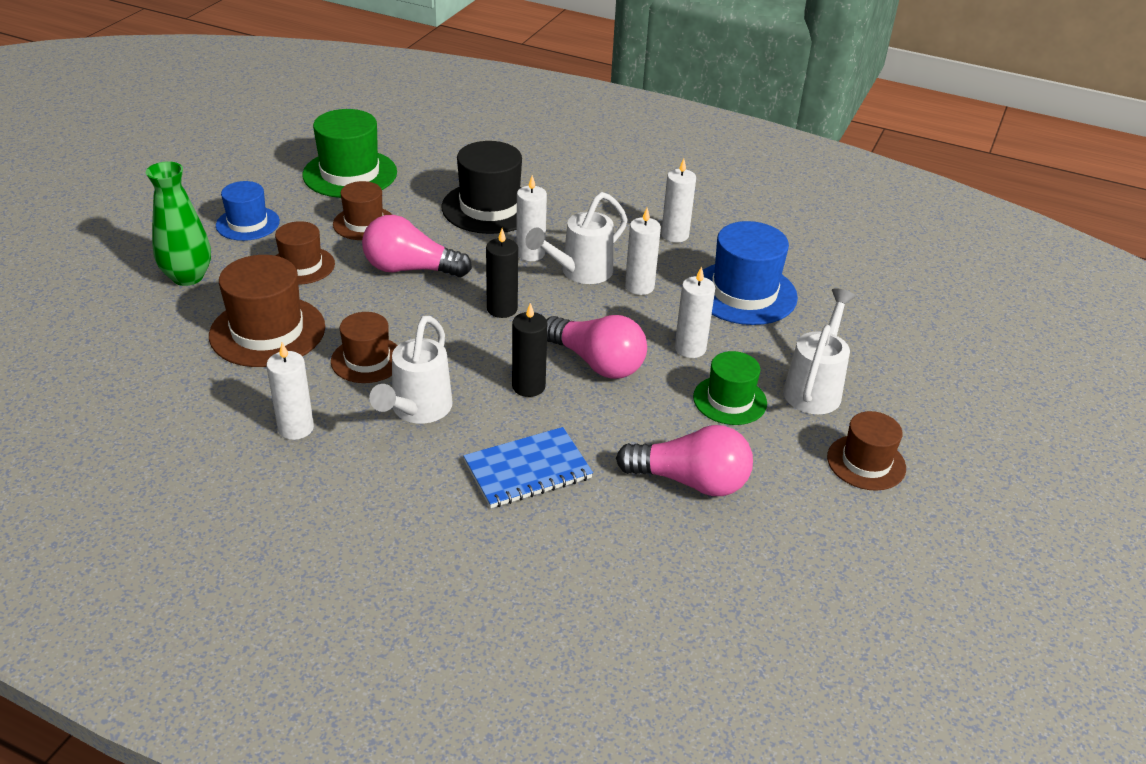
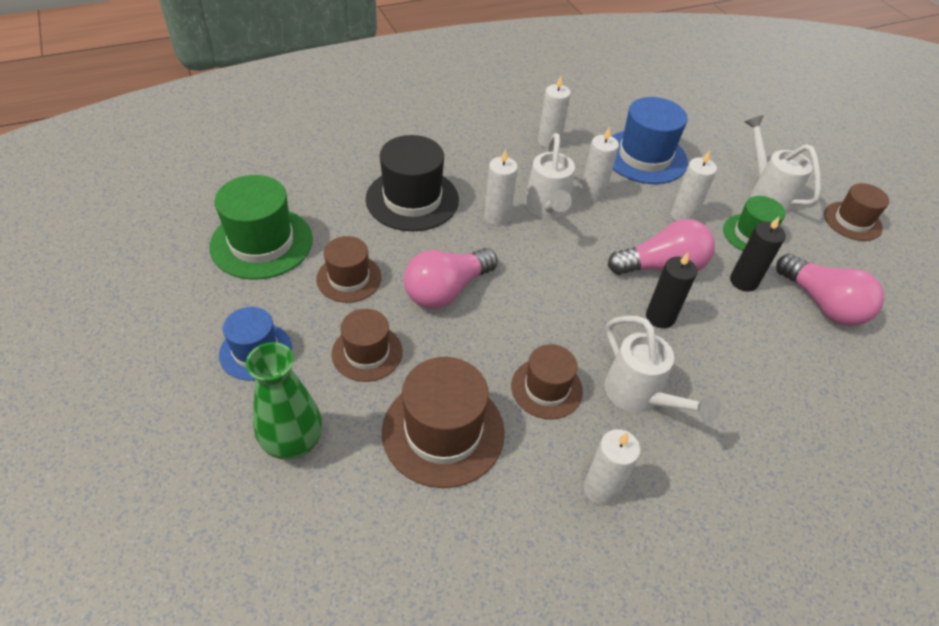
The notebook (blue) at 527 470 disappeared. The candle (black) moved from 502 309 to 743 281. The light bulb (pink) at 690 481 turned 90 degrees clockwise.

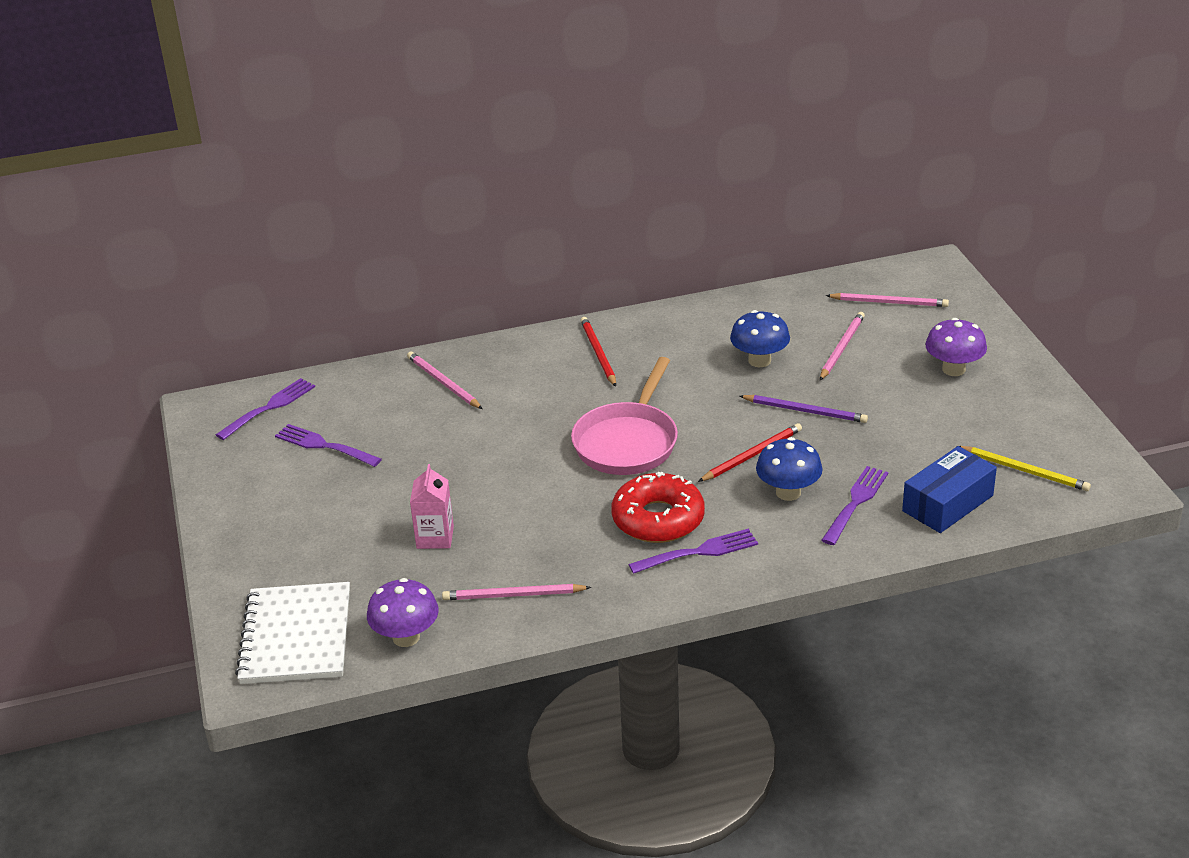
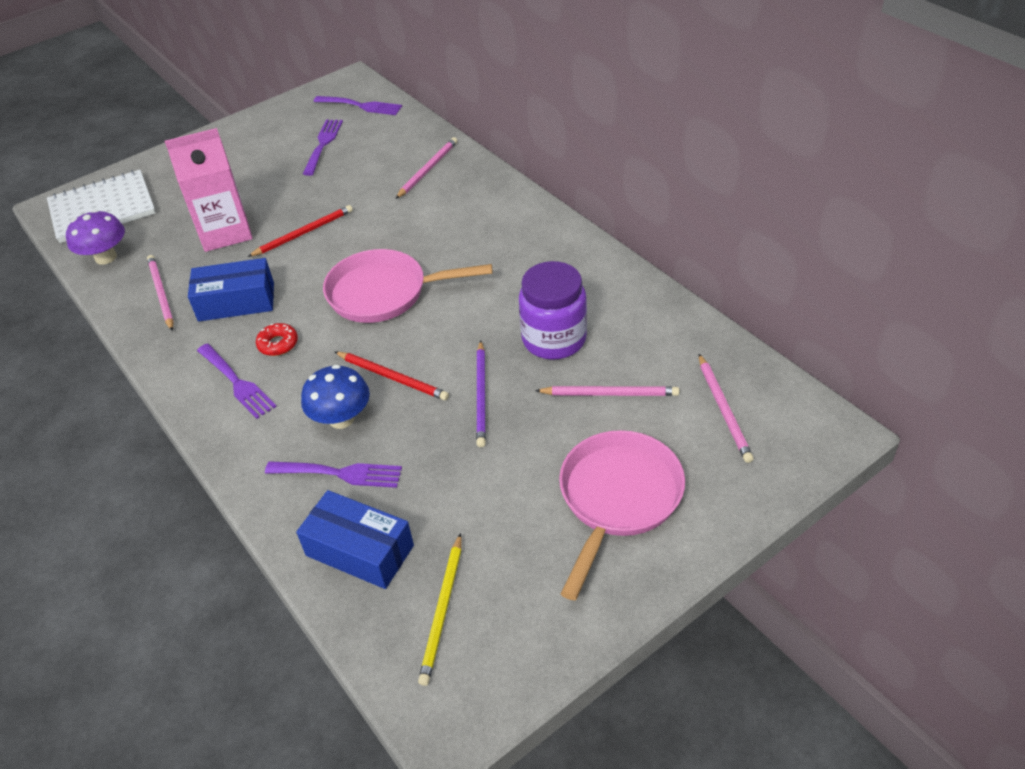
The box (blue) at 236 302 appeared. The pencil (red) moved from 598 353 to 304 233. The mushroom (blue) at 759 360 was replaced by the jar (purple) at 554 339. The mushroom (purple) at 953 369 was replaced by the pan (pink) at 618 498. The carton (pink) at 435 537 changed to 1.71 times the size. The donut (red) at 658 519 changed to 0.48 times the size.

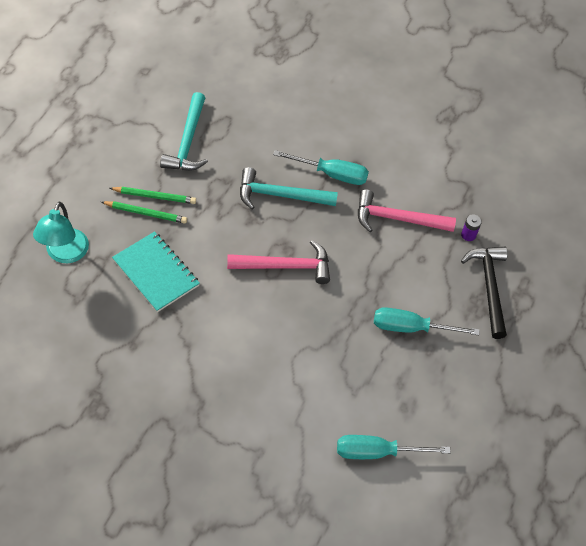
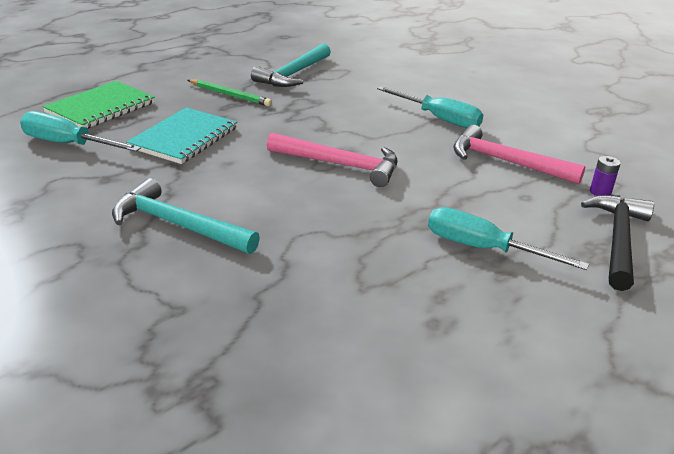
The pencil (green) at 146 213 disappeared. The hammer (turquoise) moved from 280 195 to 177 225. The screwdriver (turquoise) moved from 377 452 to 68 144. The lamp (turquoise) at 64 254 was replaced by the notebook (green) at 101 107. The notebook (turquoise) at 156 273 turned 45 degrees clockwise.

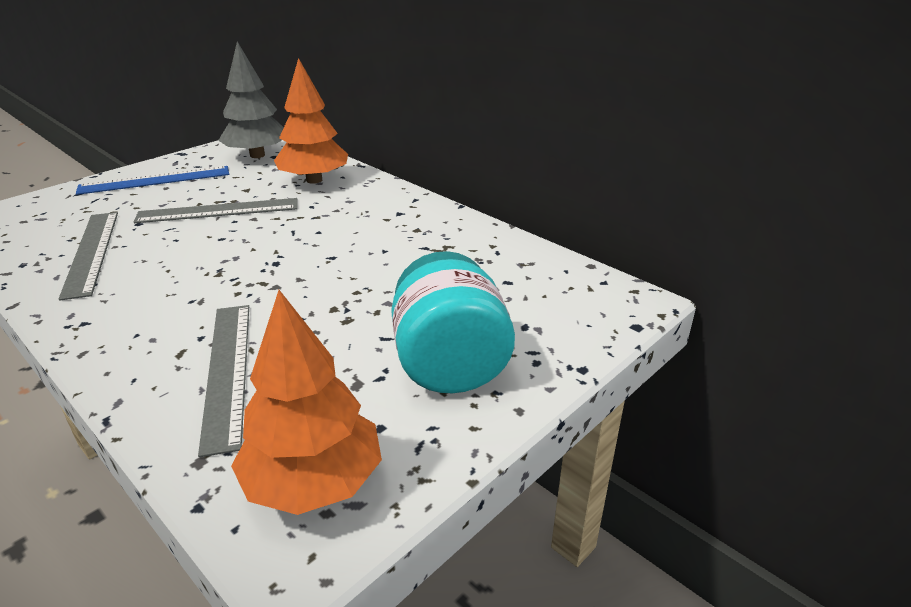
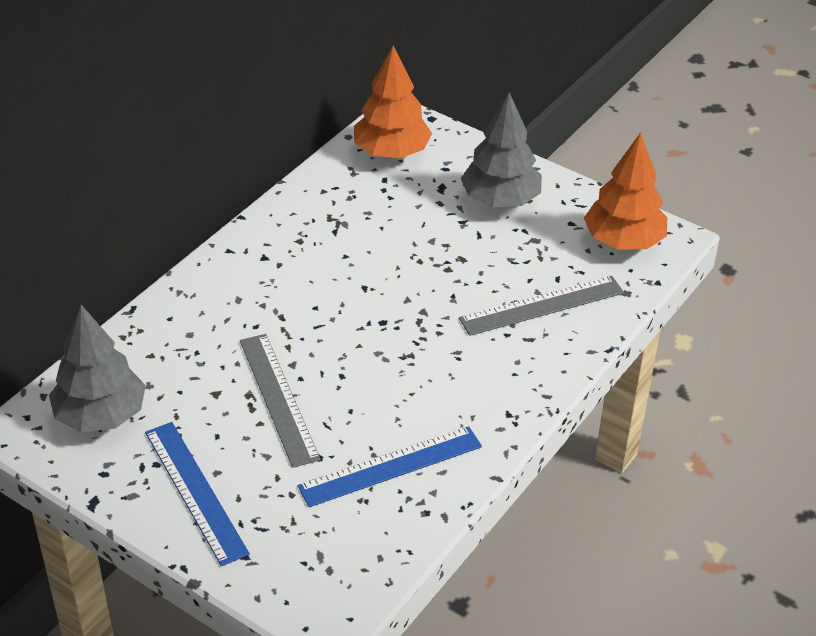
The tree (orange) moved from 314 180 to 391 152. The jar (turquoise) at 449 364 was replaced by the tree (grey) at 500 200. The ruler (grey) at 91 252 became the ruler (blue) at 390 466.

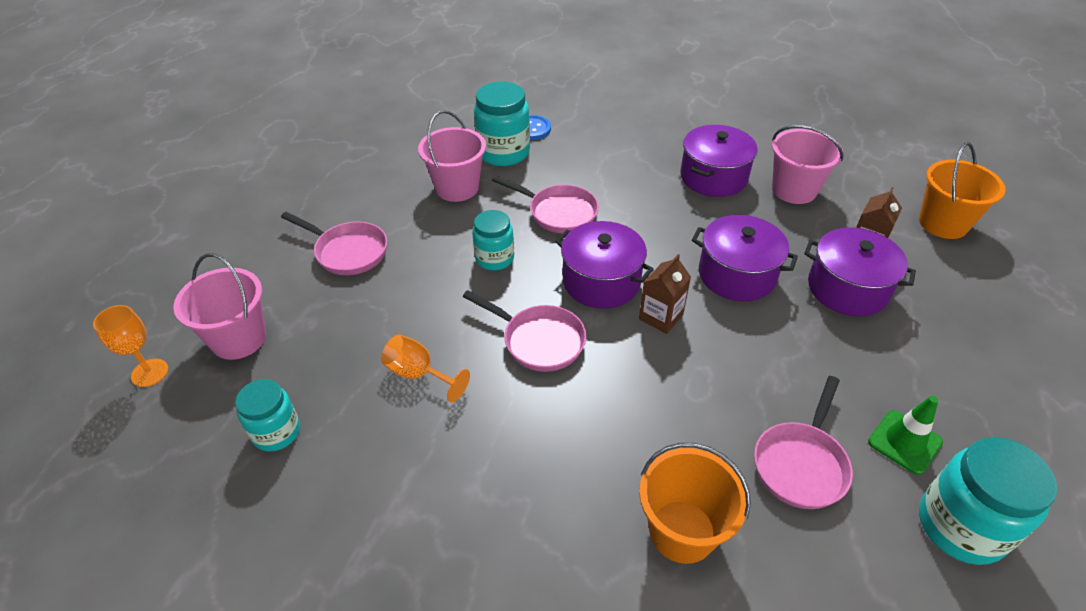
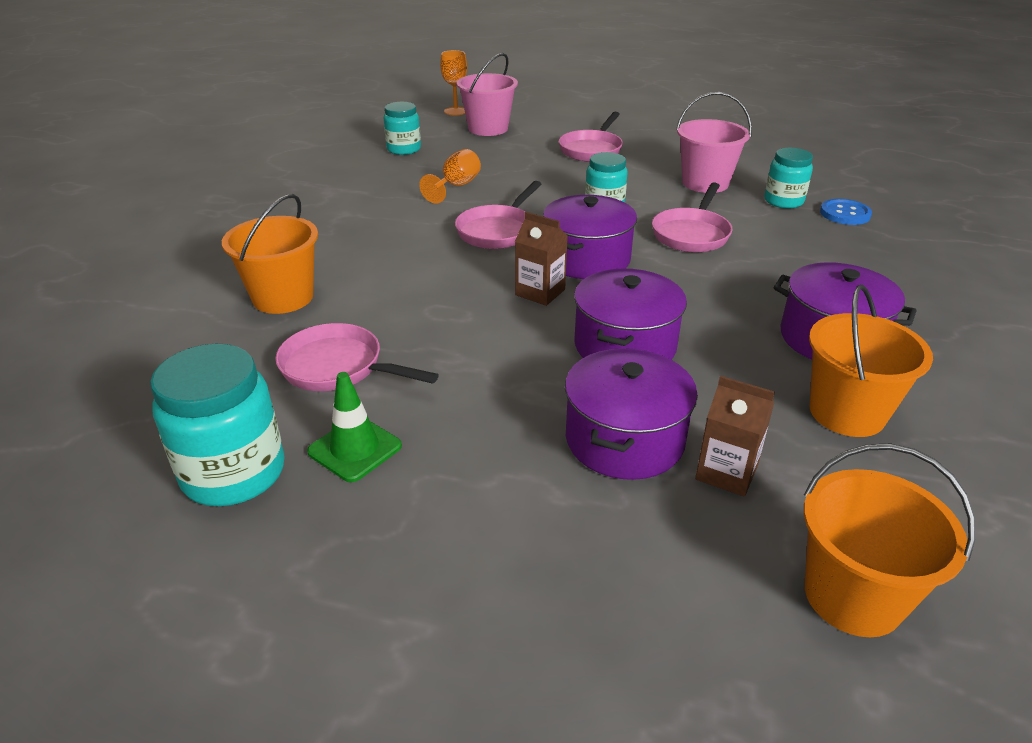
The bucket (pink) at 794 190 became the bucket (orange) at 847 412. The jar (turquoise) at 503 153 changed to 0.64 times the size.

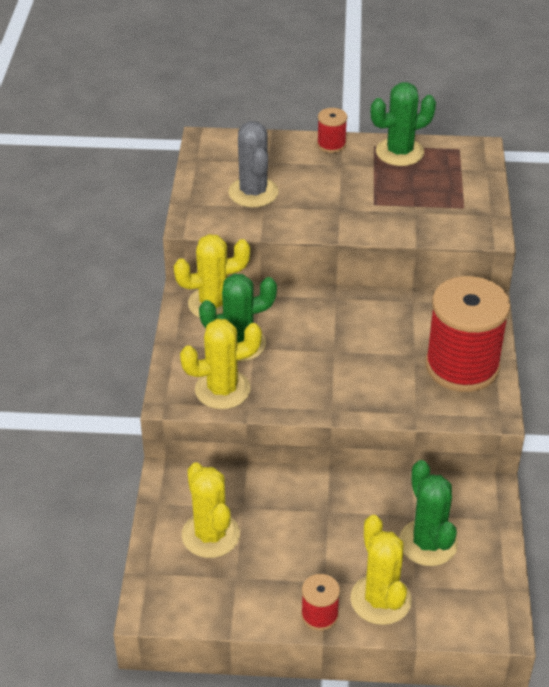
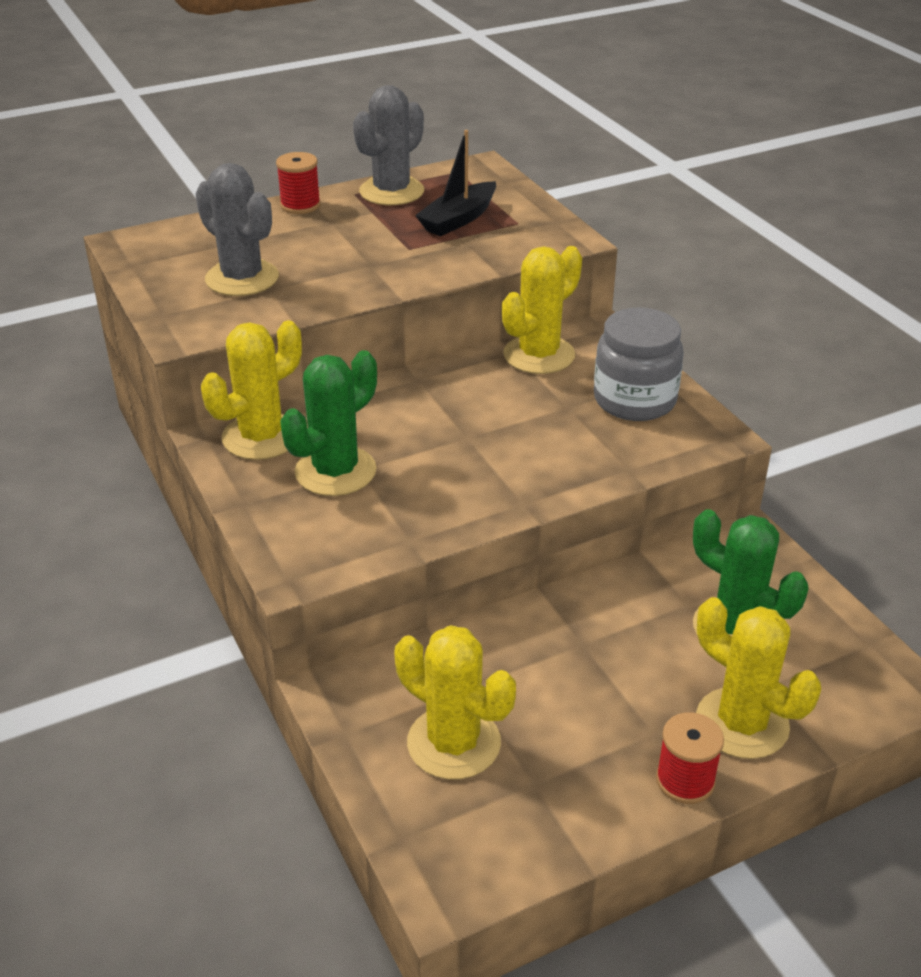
The boat (black) at 458 219 appeared. The cactus (yellow) moved from 222 390 to 539 355. The spool (red) at 462 366 was replaced by the jar (grey) at 634 400. The cactus (green) at 399 152 became the cactus (grey) at 391 191.

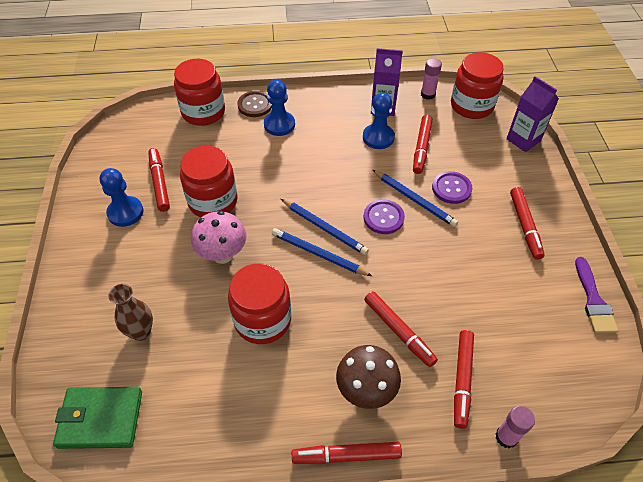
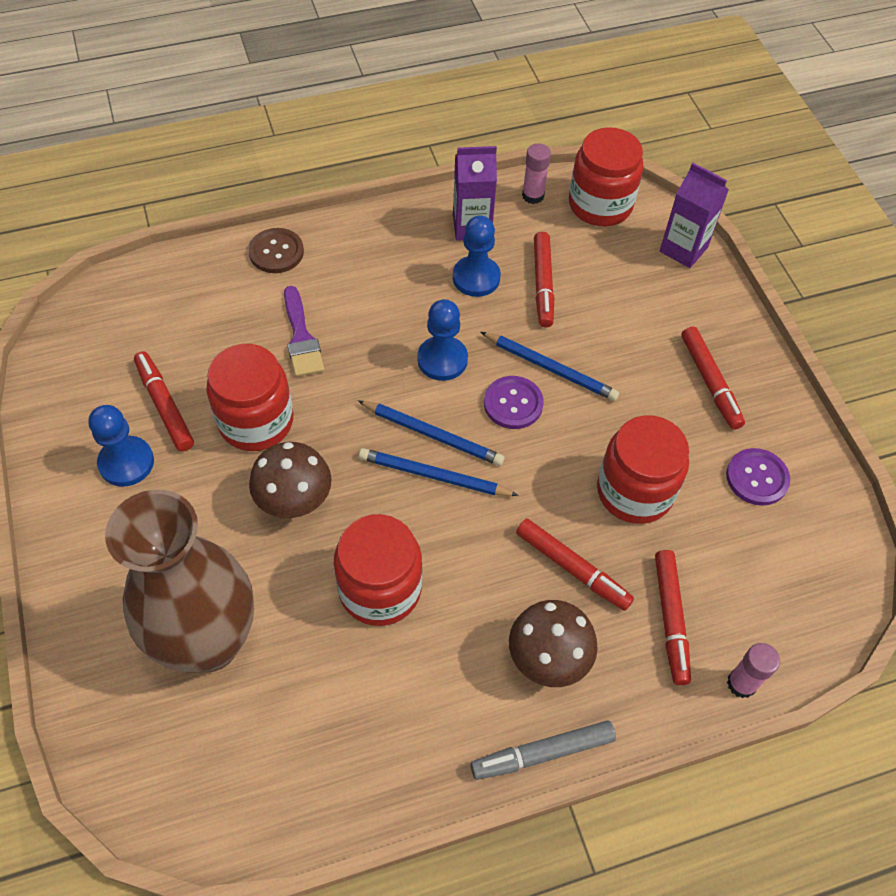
The wallet (green) at 101 419 disappeared. The jar (red) moved from 203 112 to 634 491. The pawn (blue) moved from 279 125 to 442 360. The button (purple) moved from 451 188 to 757 478. The brush (purple) moved from 593 300 to 301 337. The mushroom (pink) at 223 255 became the mushroom (brown) at 295 502. The marker (red) at 346 455 became the marker (grey) at 542 753. The vase (brown) at 141 332 changed to 2.29 times the size.

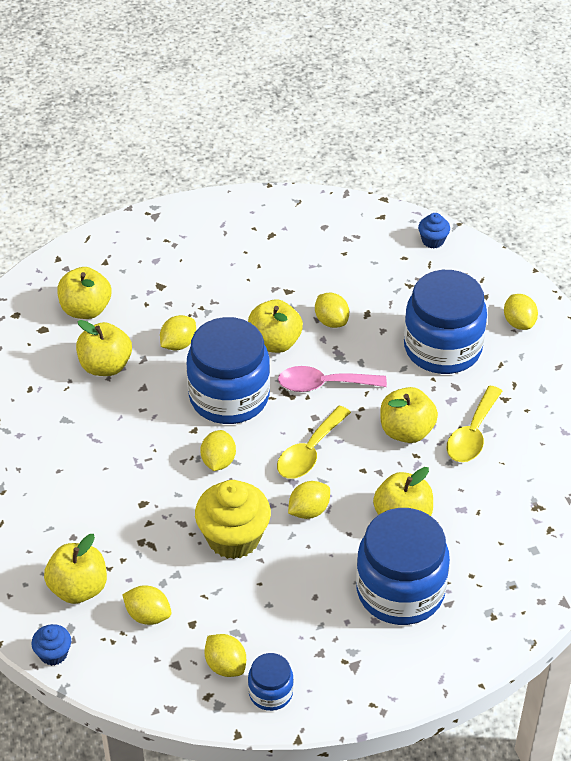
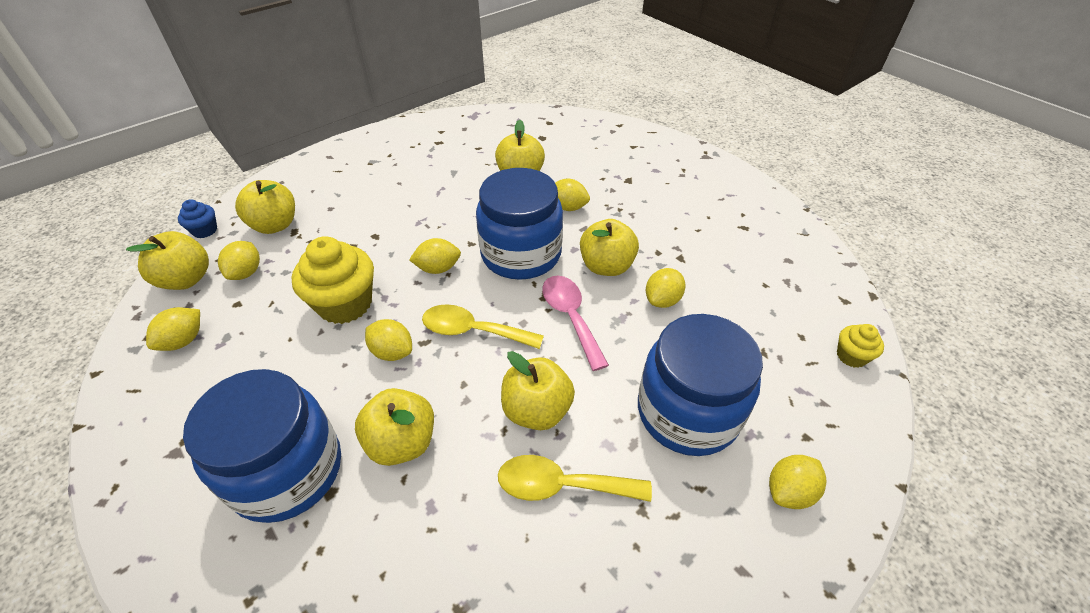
The jar (blue) at 270 692 disappeared. The apple (yellow) moved from 86 309 to 186 279. The cupcake (blue) at 433 240 became the cupcake (yellow) at 851 356.

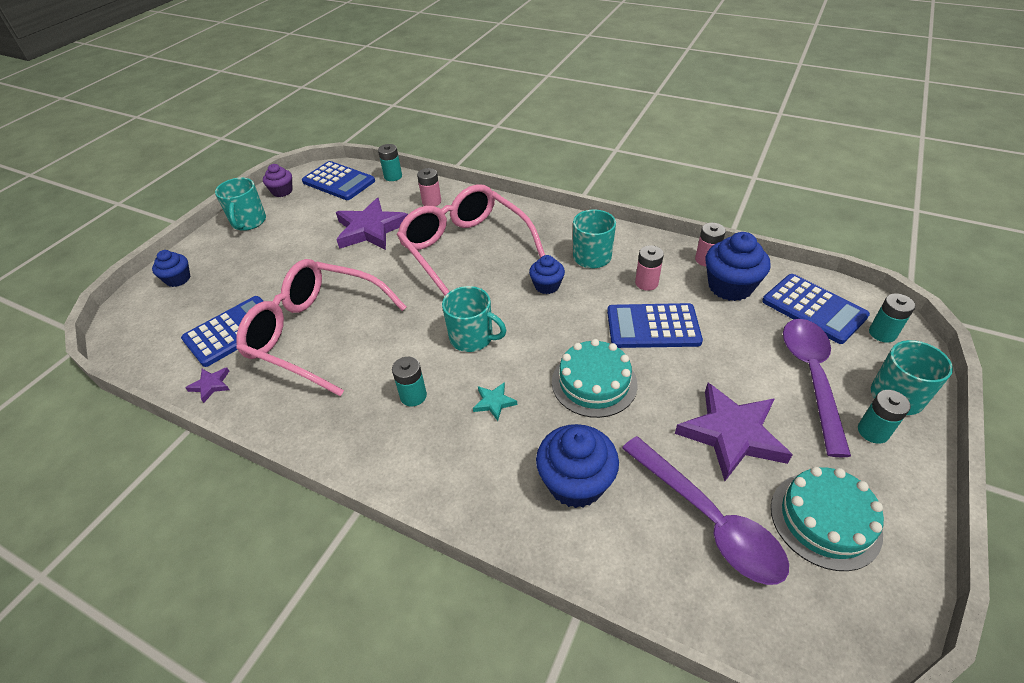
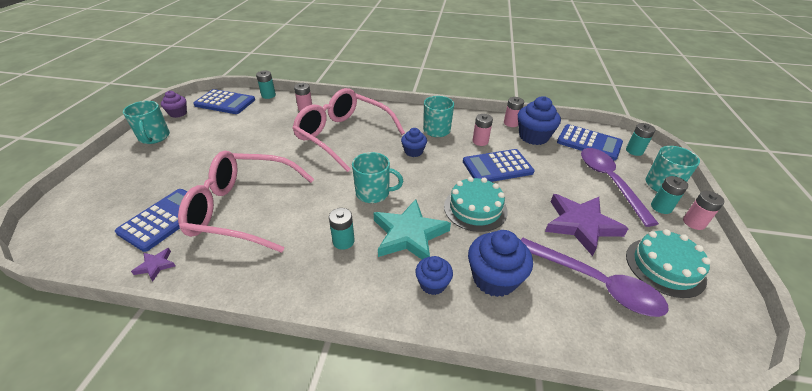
The star (purple) at 371 229 disappeared. The battery (pink) at 694 223 appeared. The cupcake (blue) moved from 178 279 to 432 284. The star (turquoise) at 494 402 changed to 2.27 times the size.

